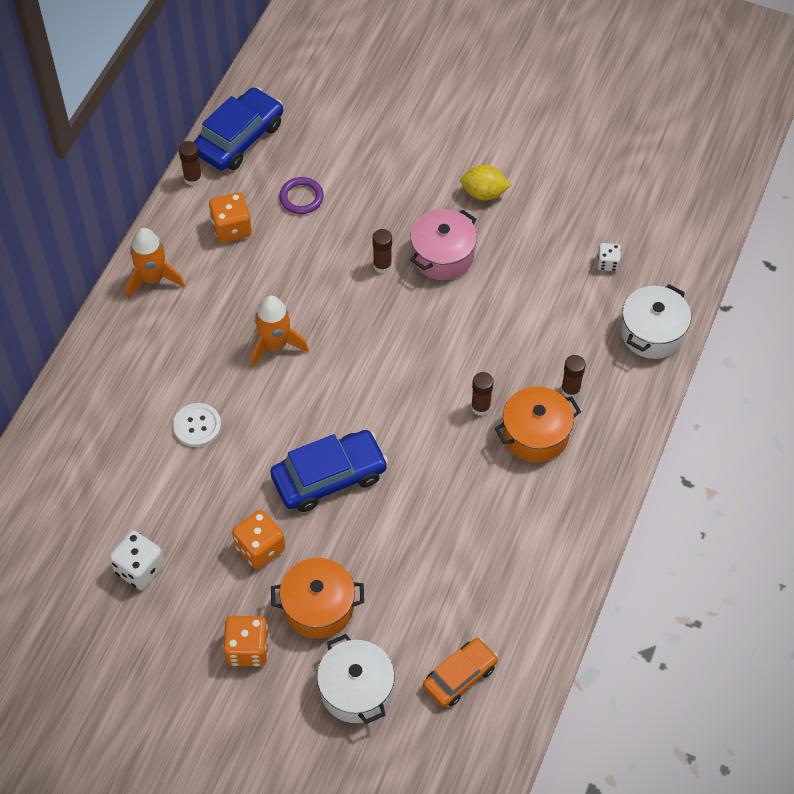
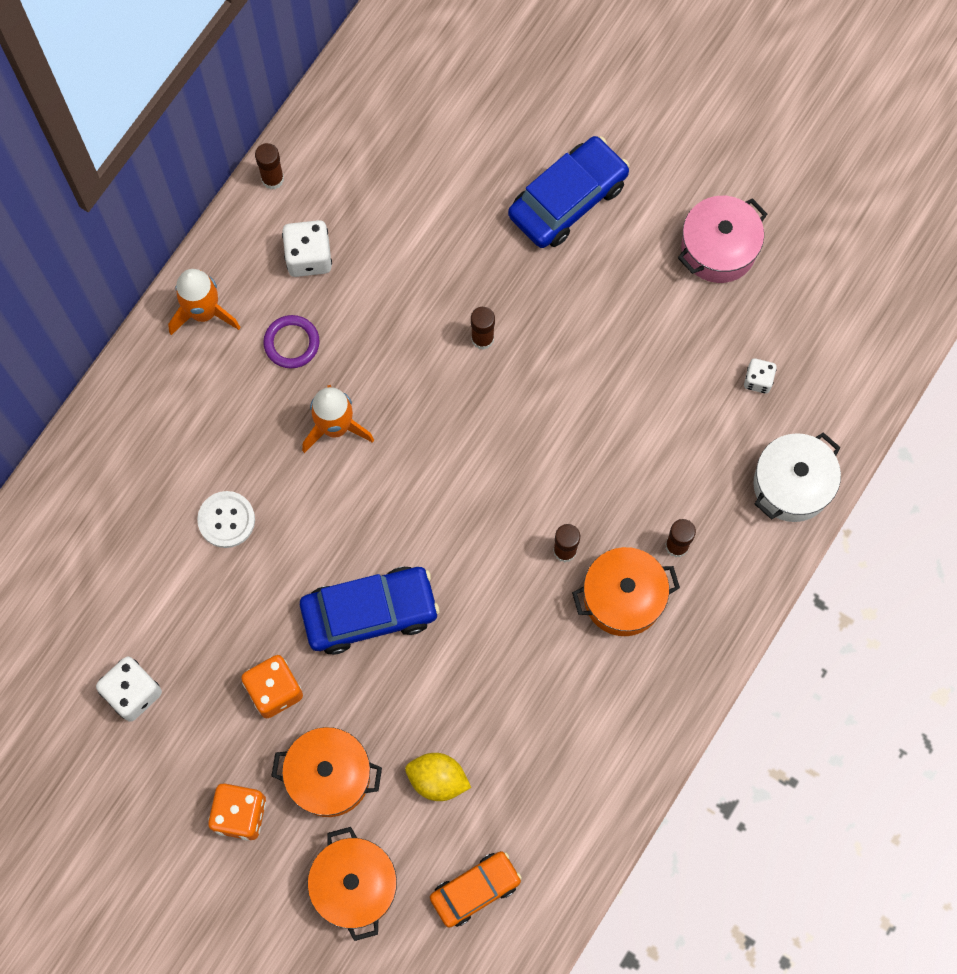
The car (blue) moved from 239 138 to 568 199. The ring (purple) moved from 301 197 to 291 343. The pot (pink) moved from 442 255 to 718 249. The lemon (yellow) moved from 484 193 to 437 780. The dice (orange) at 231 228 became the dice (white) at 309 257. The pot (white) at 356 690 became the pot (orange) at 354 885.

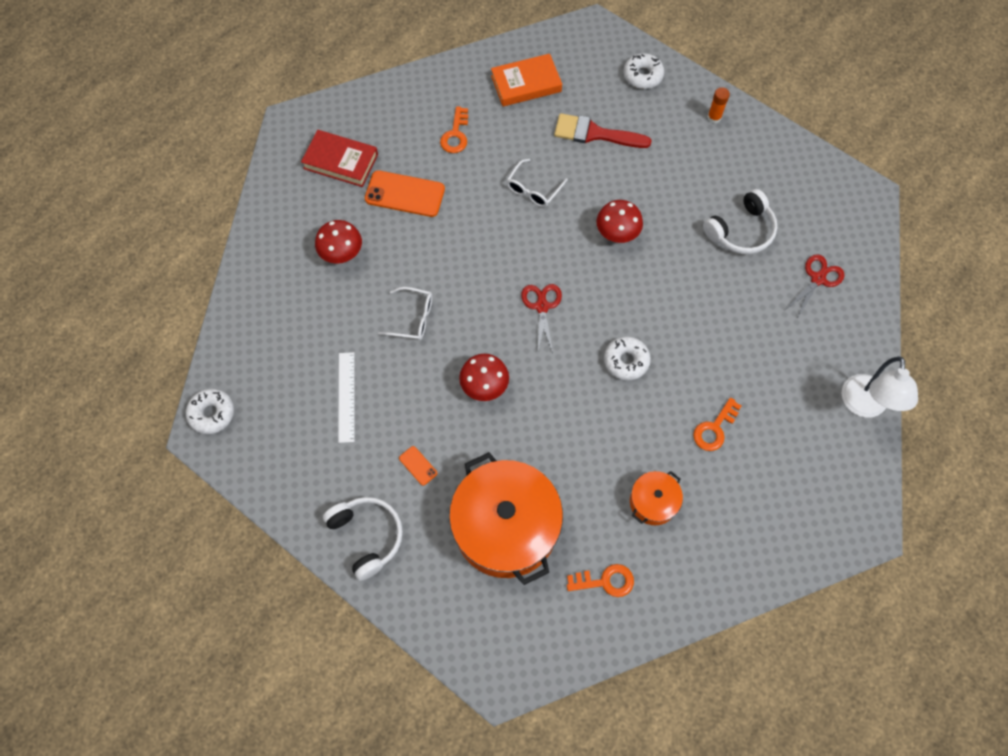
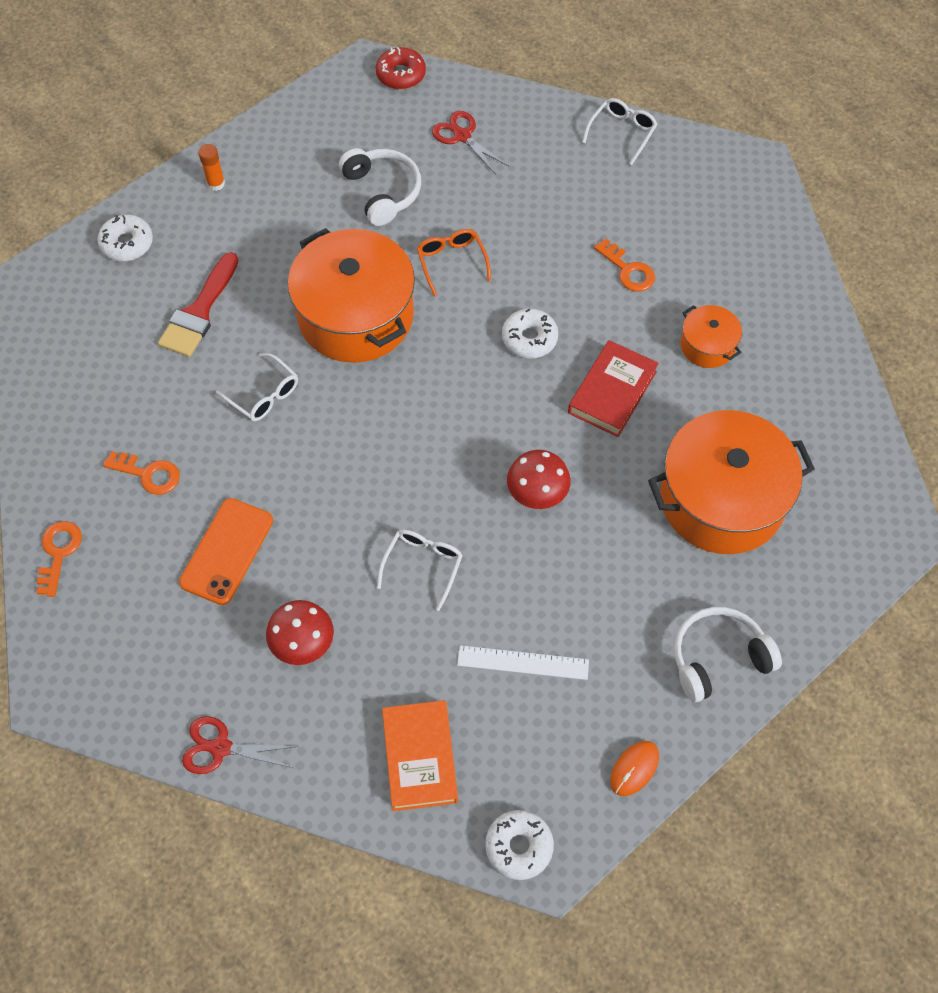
The phone (orange) at 418 465 disappeared. The donut (red) at 401 74 appeared. The glasses (orange) at 452 263 appeared. The mouse (orange) at 634 768 appeared. The book (red) moved from 341 161 to 612 392. The book (orange) moved from 526 84 to 420 757. The scissors (red) moved from 542 306 to 220 747. The key (orange) moved from 605 581 to 59 553. The mushroom (red) at 617 234 was replaced by the pot (orange) at 355 316. The lamp (white) at 864 406 was replaced by the glasses (white) at 622 133.

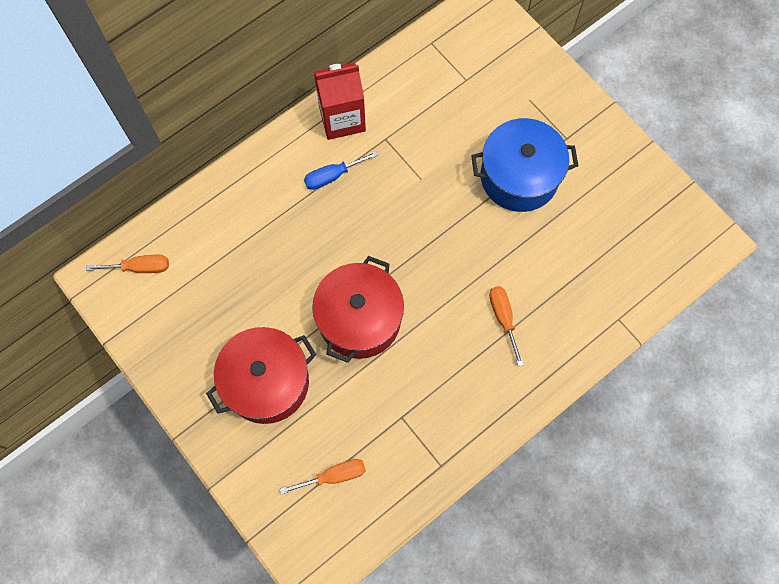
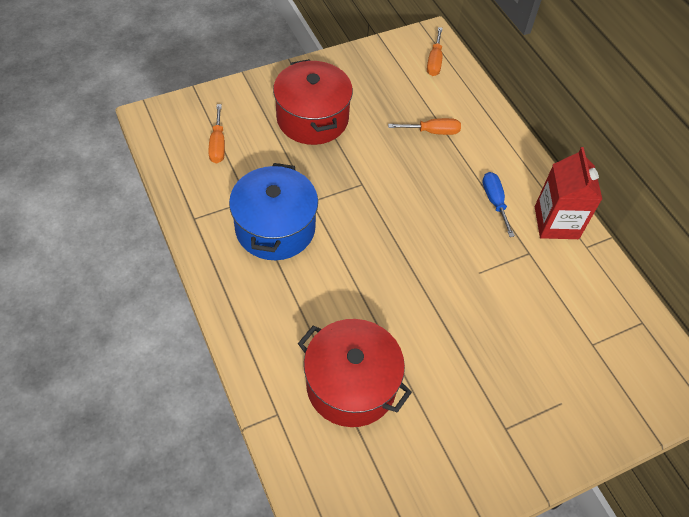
The pot (red) moved from 359 319 to 351 385. The pot (blue) moved from 519 177 to 275 228. The screwdriver (orange) moved from 503 318 to 432 132.

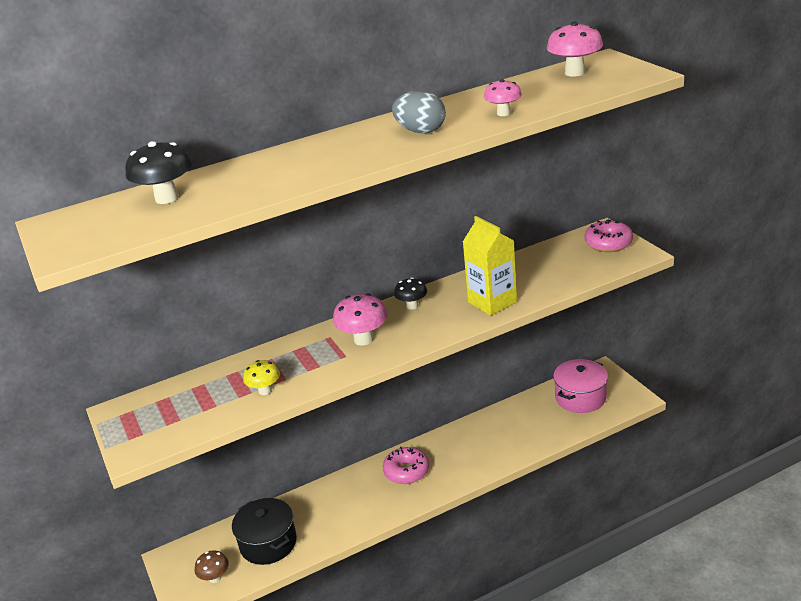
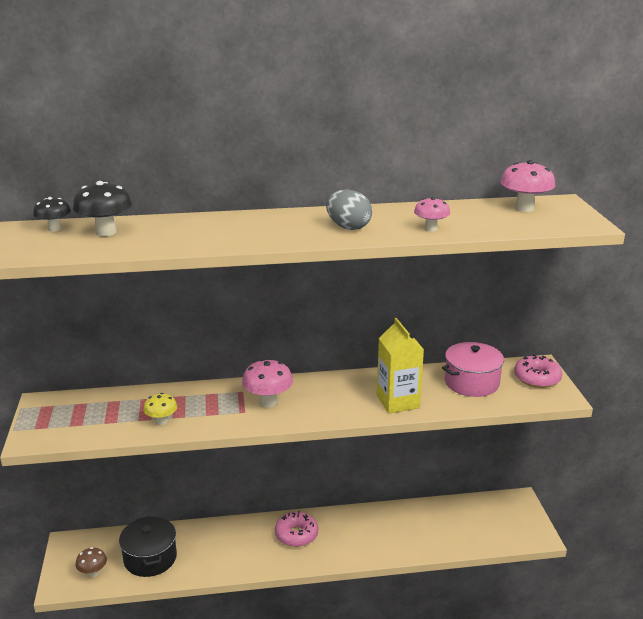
The mushroom (black) moved from 412 306 to 54 229. The pot (pink) moved from 580 397 to 471 382.

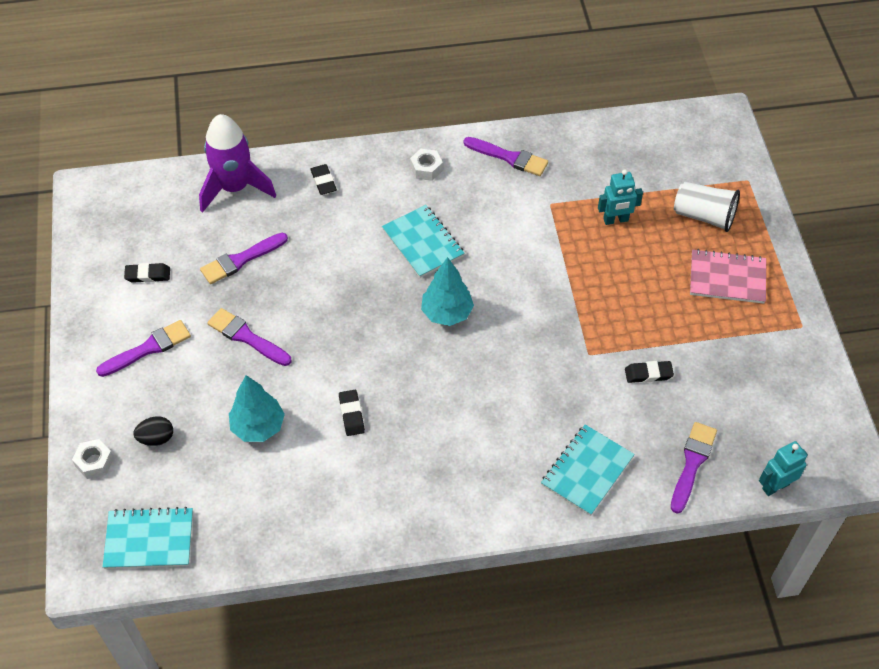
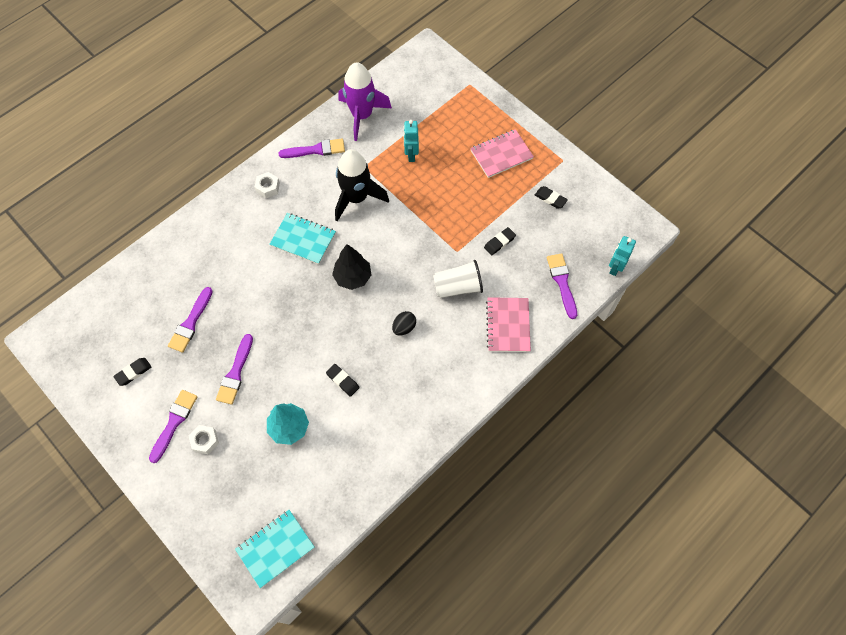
The rocket (black) at 357 198 appeared. The nut (white) moved from 94 462 to 205 441. The egg (black) moved from 156 438 to 404 327. The rocket (purple) moved from 235 188 to 362 115. The eraser (black) moved from 323 182 to 550 199. The cup (white) moved from 704 216 to 458 287. The tree (turquoise) at 447 313 became the tree (black) at 353 277. The notebook (turquoise) at 587 471 became the notebook (pink) at 508 325. The brush (purple) at 246 337 turned 75 degrees counterclockwise. The robot (turquoise) at 616 220 turned 135 degrees clockwise.

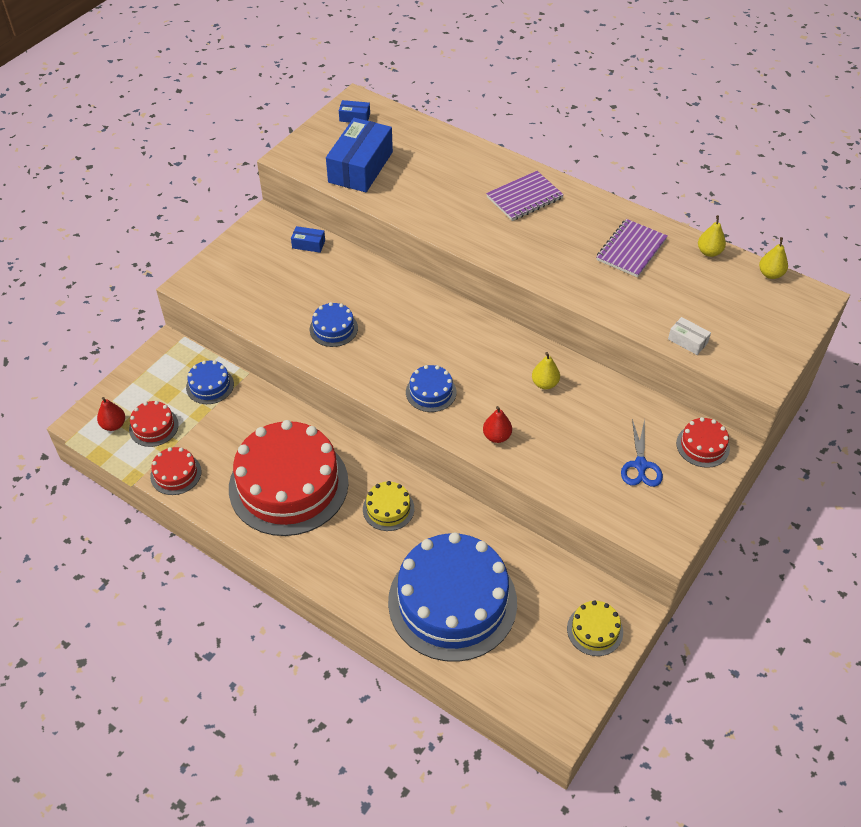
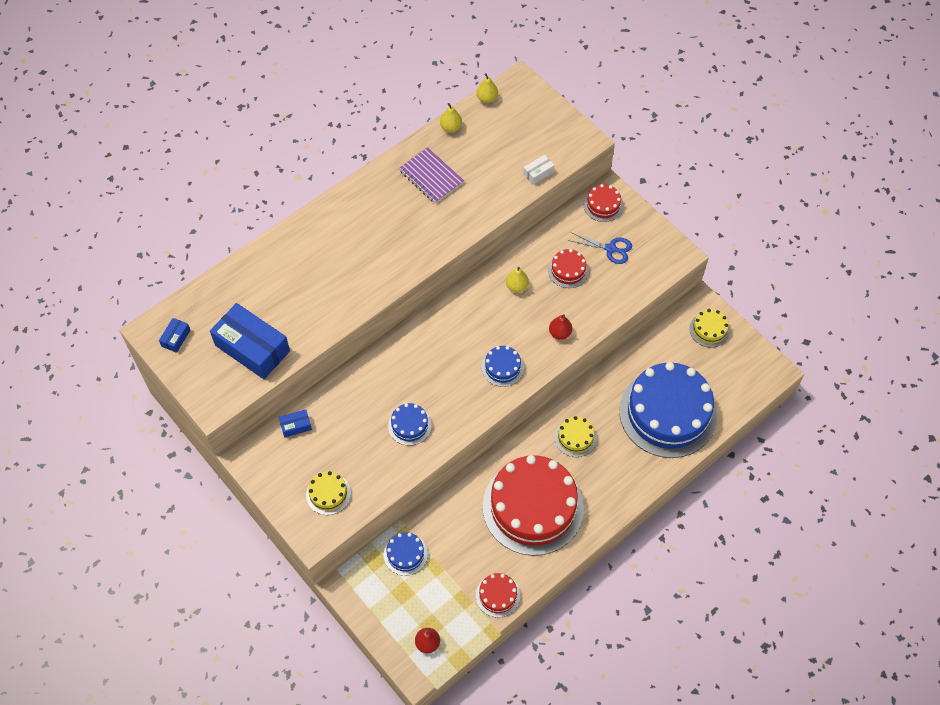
The notebook (purple) at 524 198 disappeared. The cake (yellow) at 328 494 appeared. The cake (red) moved from 153 427 to 568 270. The box (blue) at 308 244 turned 45 degrees clockwise.

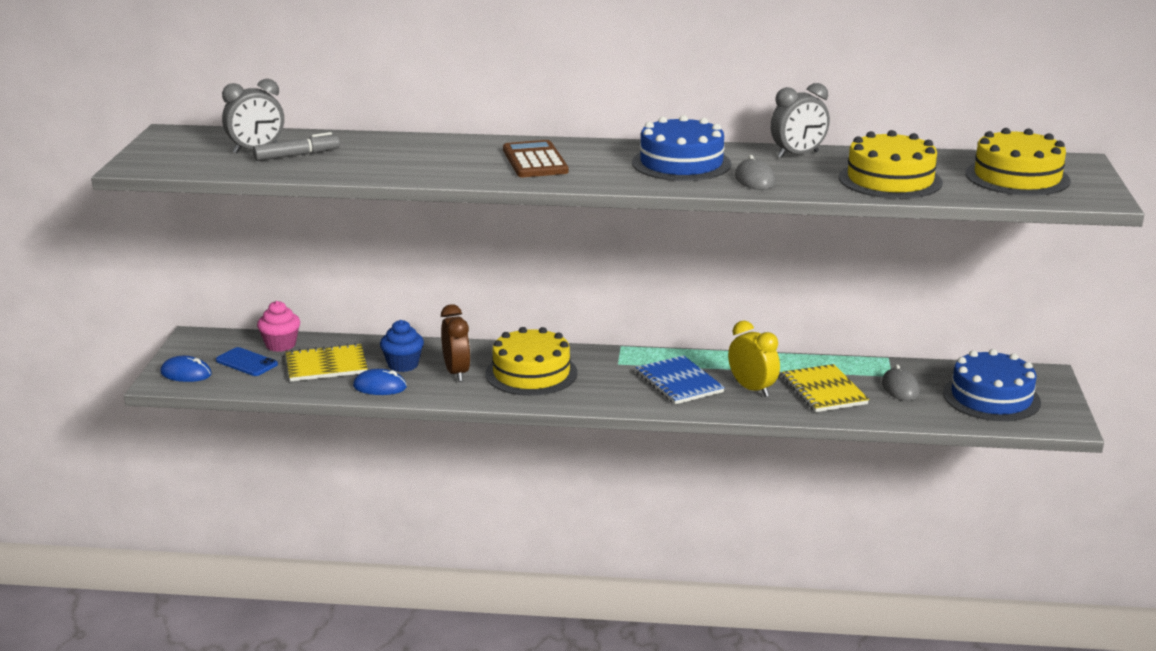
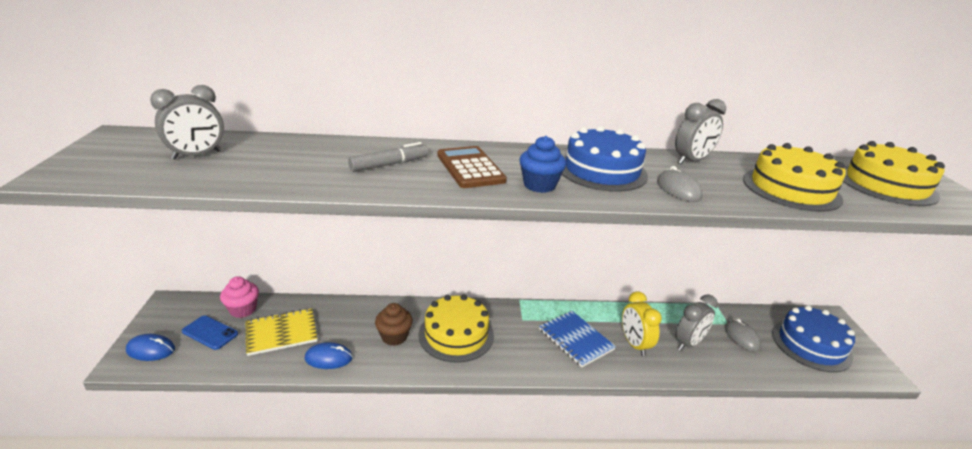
The marker (grey) moved from 297 155 to 389 164. The cupcake (blue) moved from 403 365 to 539 185. The clock (brown) at 456 372 was replaced by the cupcake (brown) at 394 336. The notebook (yellow) at 824 391 was replaced by the clock (grey) at 688 343. The clock (yellow) at 752 389 turned 150 degrees counterclockwise.

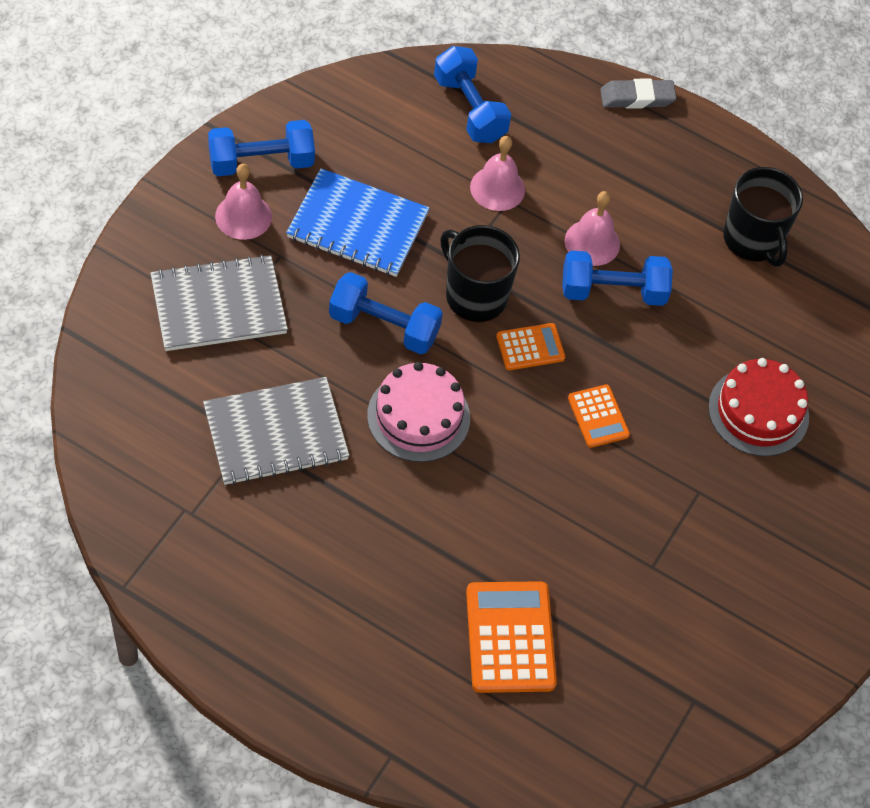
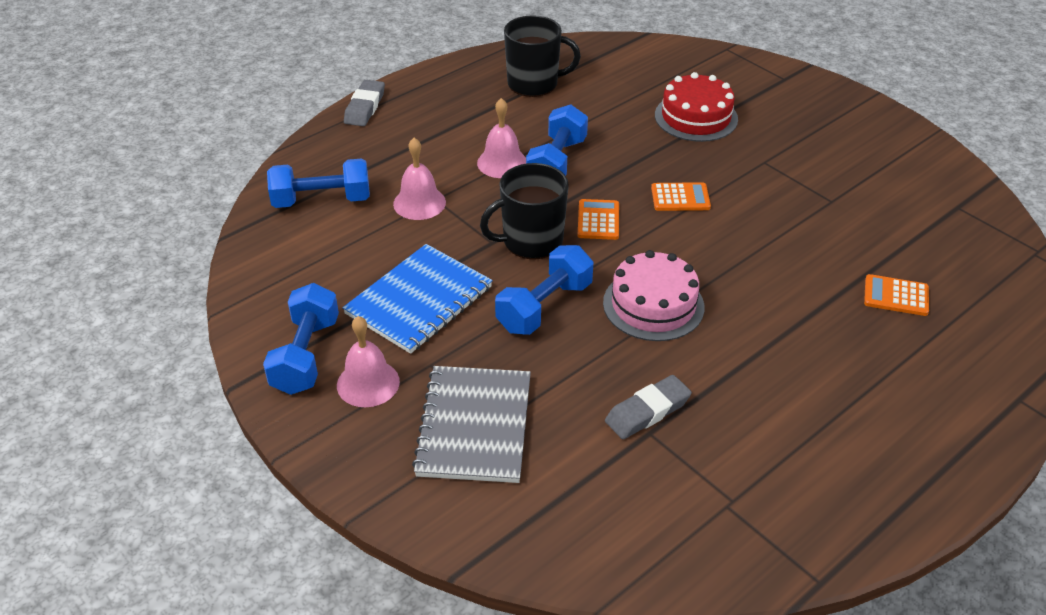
The notebook (grey) at 275 433 was replaced by the eraser (grey) at 647 411. The calculator (orange) at 510 637 changed to 0.58 times the size.

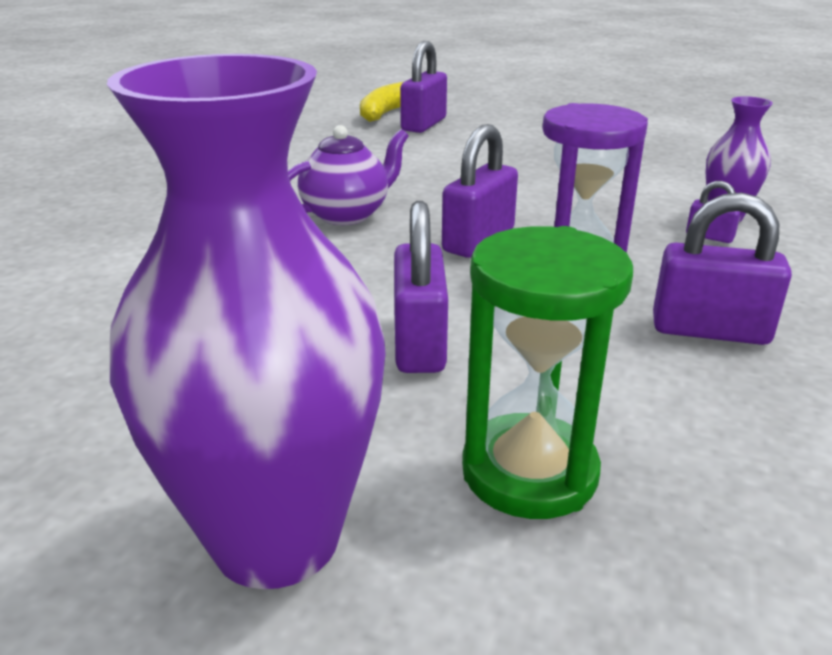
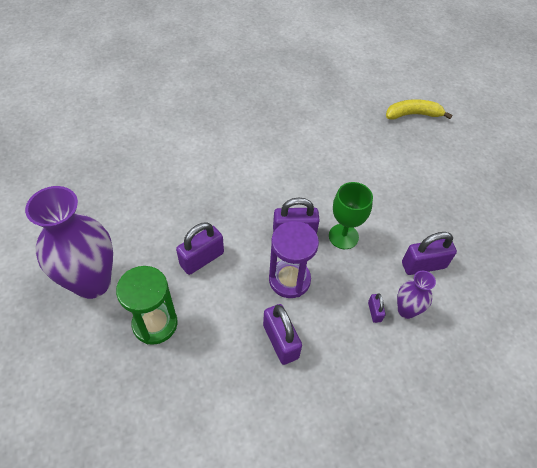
The teapot (purple) at 347 214 disappeared. The goblet (green) at 343 236 appeared. The padlock (purple) moved from 424 124 to 423 265.

